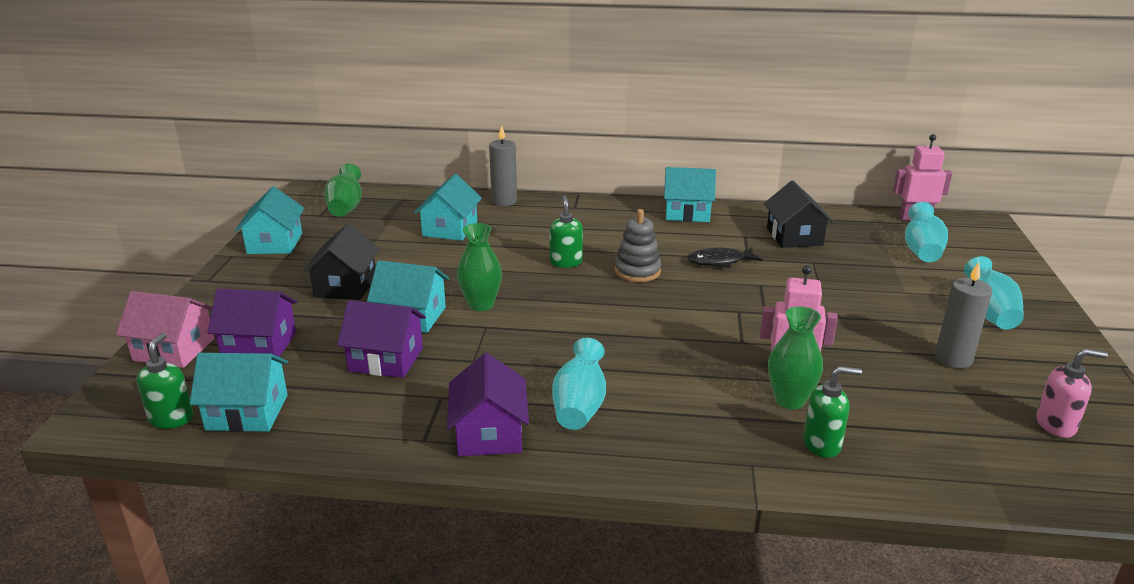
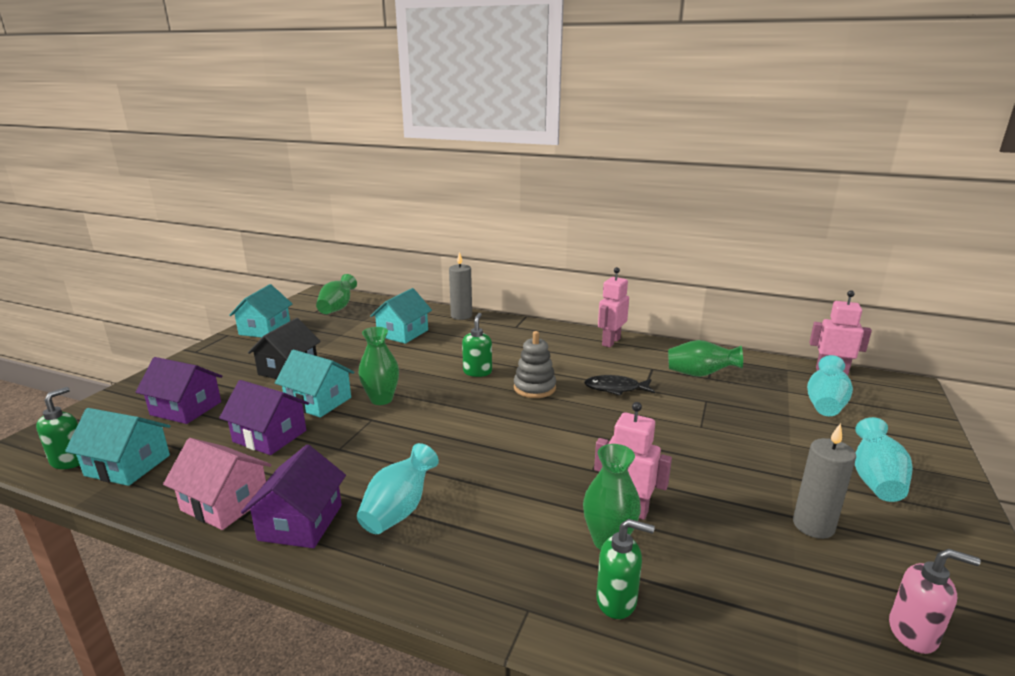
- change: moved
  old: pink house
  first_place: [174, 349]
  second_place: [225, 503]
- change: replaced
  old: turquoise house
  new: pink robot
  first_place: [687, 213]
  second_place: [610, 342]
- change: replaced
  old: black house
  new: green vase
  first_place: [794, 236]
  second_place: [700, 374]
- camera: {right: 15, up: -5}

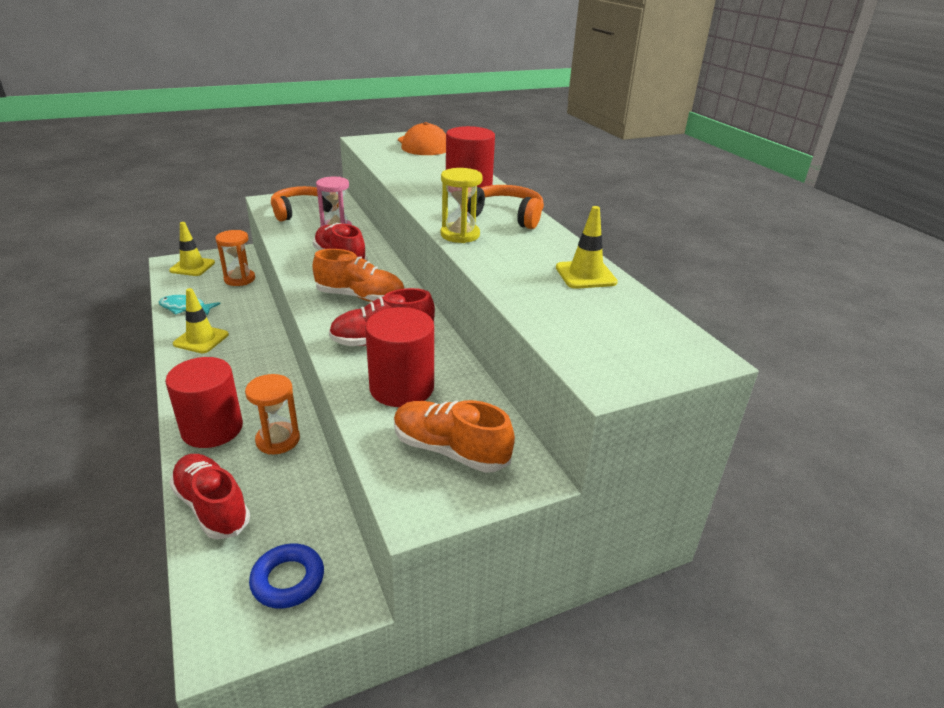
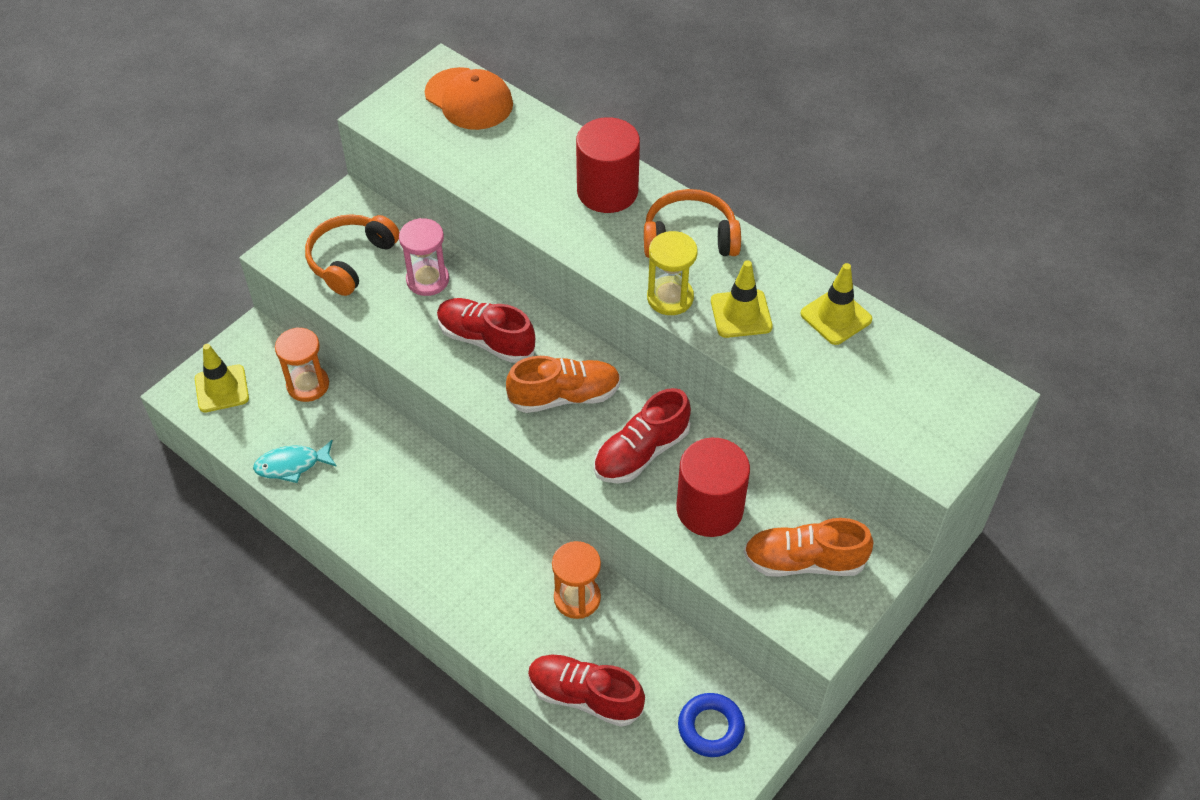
- change: moved
  old: yellow traffic cone
  first_place: [201, 339]
  second_place: [741, 314]
- change: removed
  old: red cylinder
  first_place: [212, 429]
- camera: {right: -25, up: 20}

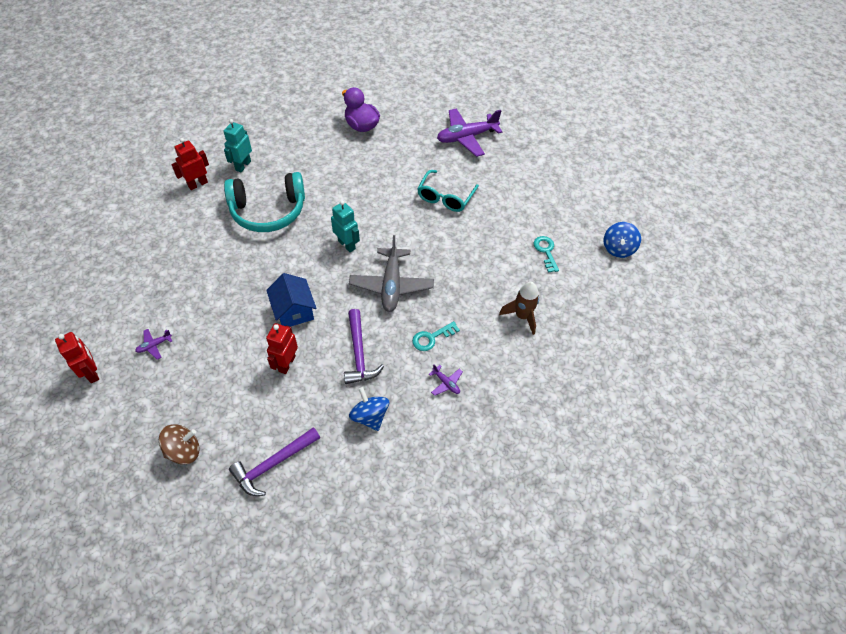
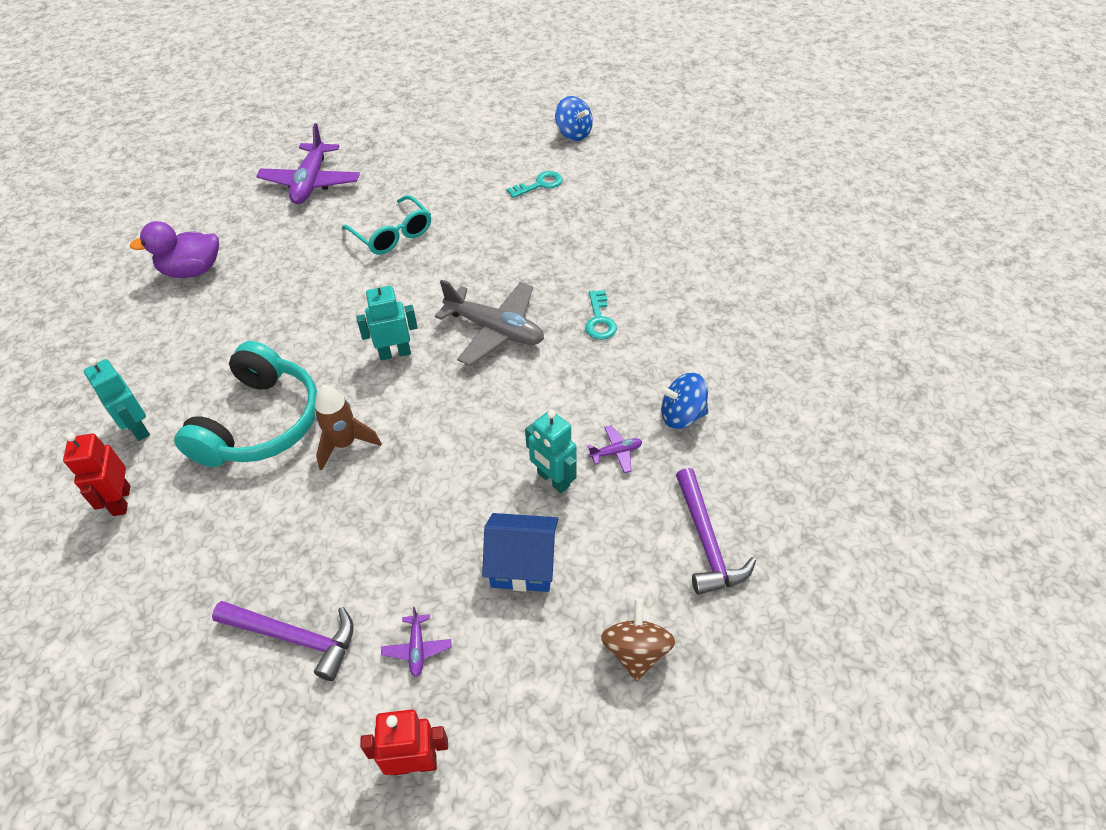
- change: moved
  old: purple hammer
  first_place: [359, 353]
  second_place: [294, 637]
- change: moved
  old: brown rocket
  first_place: [522, 316]
  second_place: [345, 444]
- change: moved
  old: blue house
  first_place: [294, 311]
  second_place: [523, 564]
- change: turned
  old: turquoise key
  first_place: [546, 251]
  second_place: [539, 185]
  degrees: 135
- change: recoloured
  old: red robot
  new: turquoise robot
  first_place: [286, 363]
  second_place: [553, 480]
- change: moved
  old: purple plane
  first_place: [446, 383]
  second_place: [616, 452]
- camera: {right: -60, up: -5}

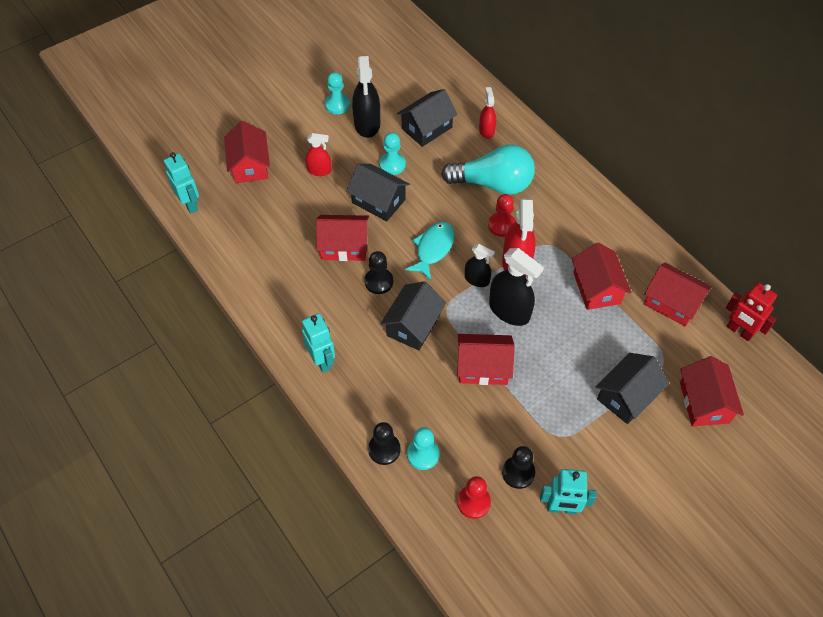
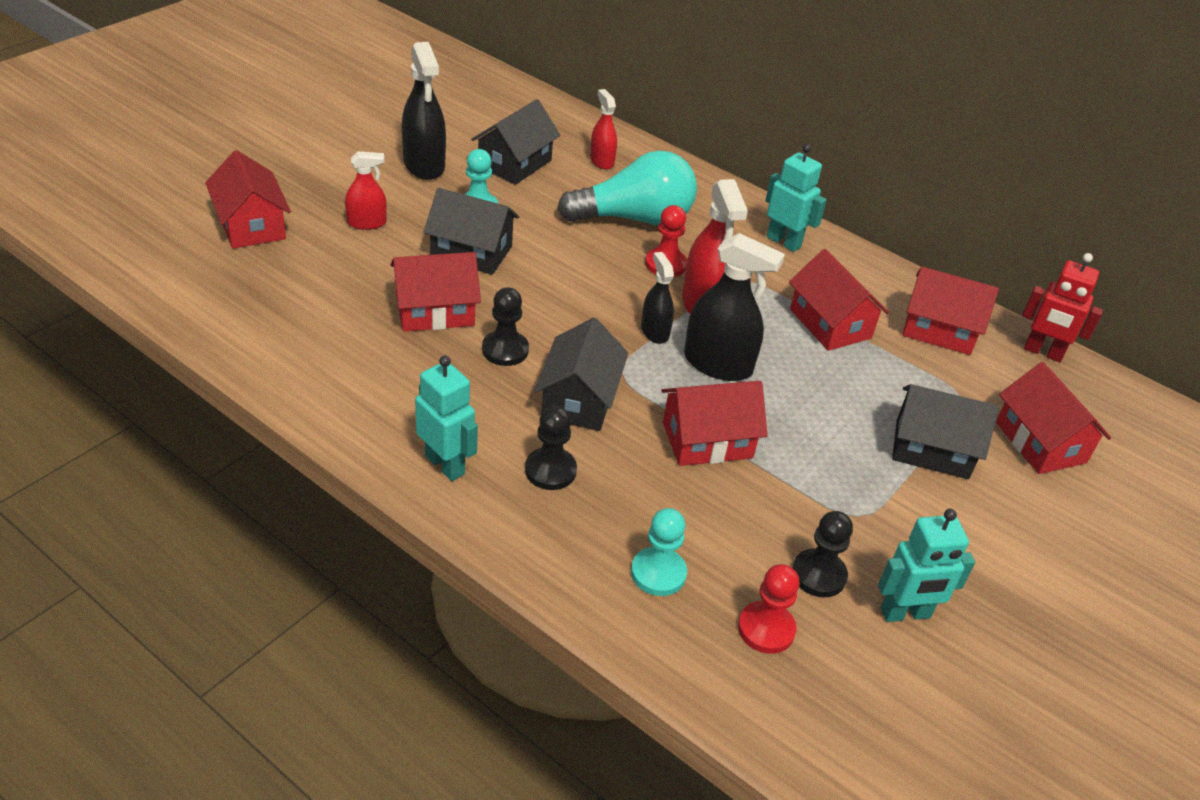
- change: moved
  old: black pawn
  first_place: [384, 449]
  second_place: [550, 470]
- change: turned
  old: black spray bottle
  first_place: [477, 279]
  second_place: [654, 332]
  degrees: -120
- change: moved
  old: turquoise robot
  first_place: [190, 204]
  second_place: [784, 242]
- change: turned
  old: black house
  first_place: [627, 396]
  second_place: [932, 449]
  degrees: 75
- change: removed
  old: turquoise pawn
  first_place: [337, 105]
- change: removed
  old: turquoise fish
  first_place: [433, 249]
- camera: {right: -20, up: -15}

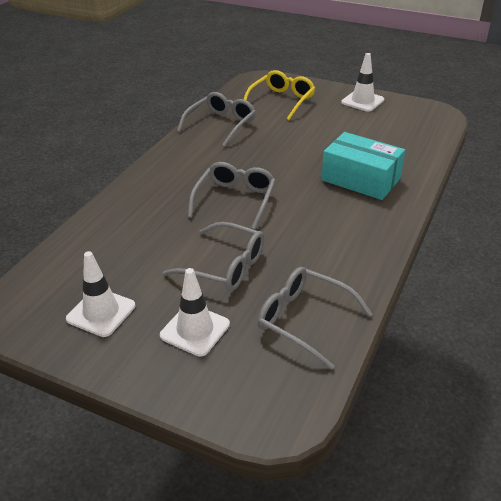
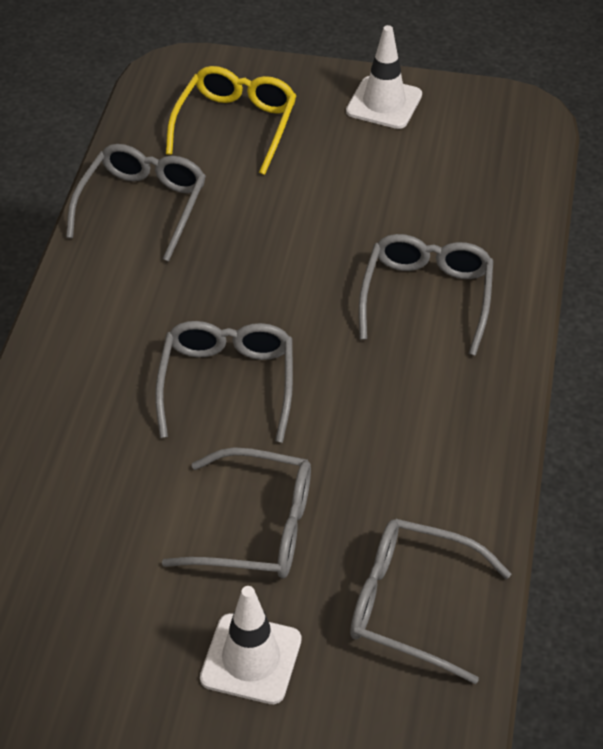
- change: replaced
  old: turquoise box
  new: grey glasses
  first_place: [360, 179]
  second_place: [426, 298]
- change: removed
  old: white traffic cone
  first_place: [101, 312]
- camera: {right: -15, up: 10}

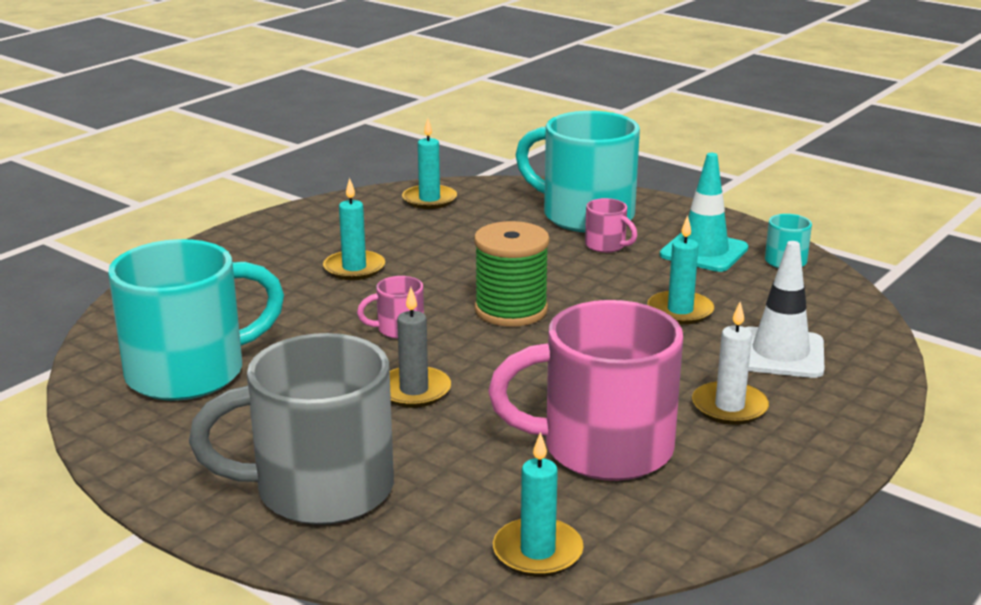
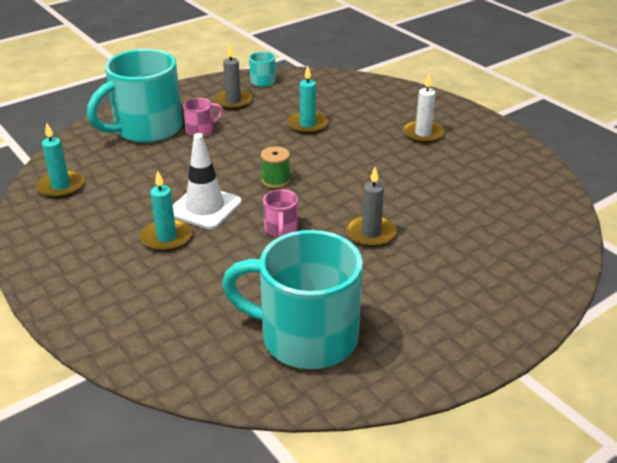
- change: moved
  old: white traffic cone
  first_place: [780, 353]
  second_place: [205, 208]
- change: replaced
  old: turquoise traffic cone
  new: grey candle
  first_place: [704, 252]
  second_place: [233, 101]
- change: turned
  old: turquoise mug
  first_place: [190, 372]
  second_place: [305, 337]
  degrees: -60
- change: resized
  old: green spool
  first_place: [511, 310]
  second_place: [276, 180]
  factor: 0.56
- change: removed
  old: grey mug
  first_place: [319, 489]
- change: removed
  old: pink mug
  first_place: [602, 448]
- change: removed
  old: turquoise candle
  first_place: [537, 552]
- camera: {right: -75, up: 10}

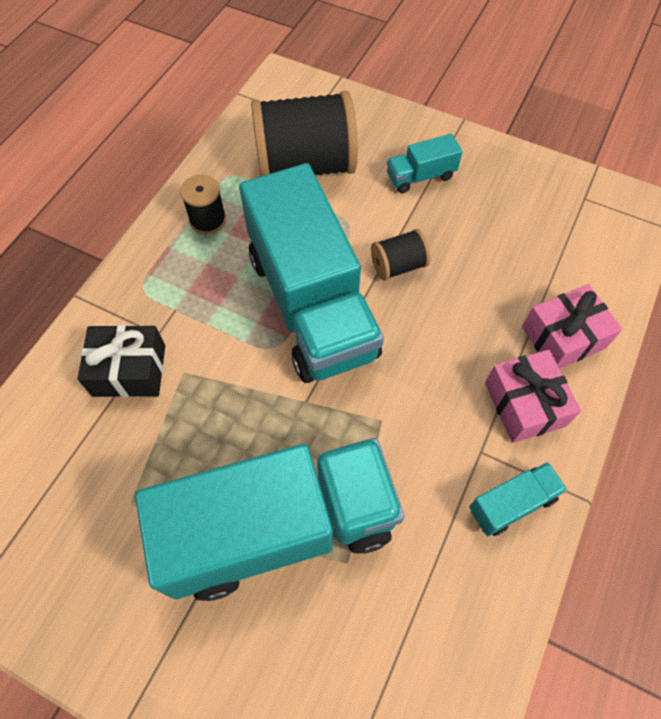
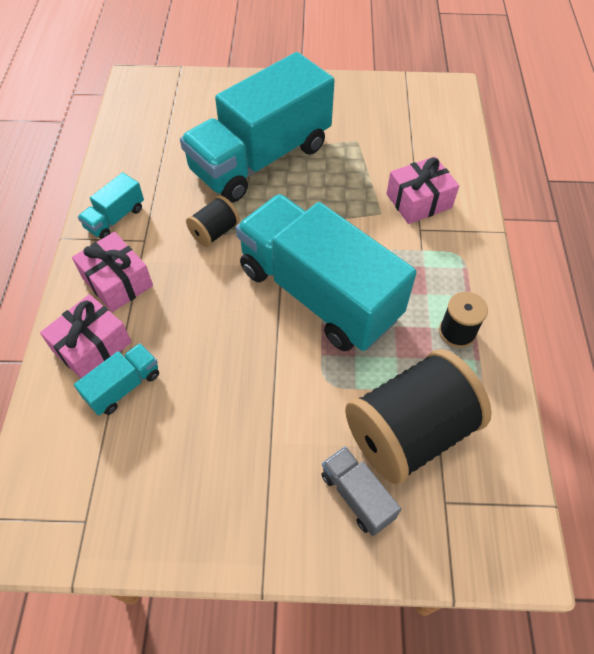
- change: moved
  old: turquoise truck
  first_place: [420, 176]
  second_place: [123, 386]
- change: moved
  old: black spool
  first_place: [398, 266]
  second_place: [214, 232]
- change: added
  new: grey truck
  second_place: [357, 496]
- change: recoloured
  old: black gift
  new: pink gift
  first_place: [129, 370]
  second_place: [419, 201]
- camera: {right: 155, up: -5}

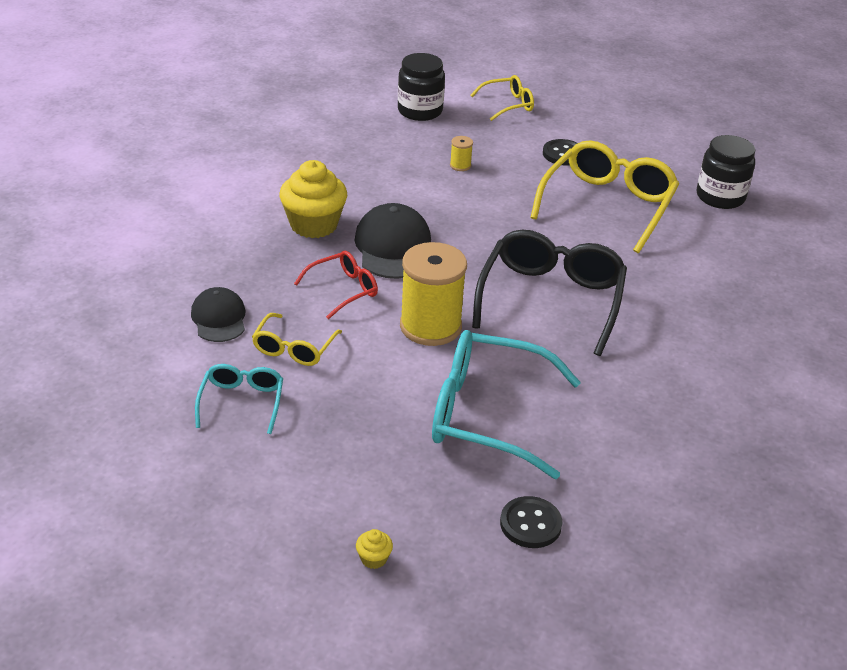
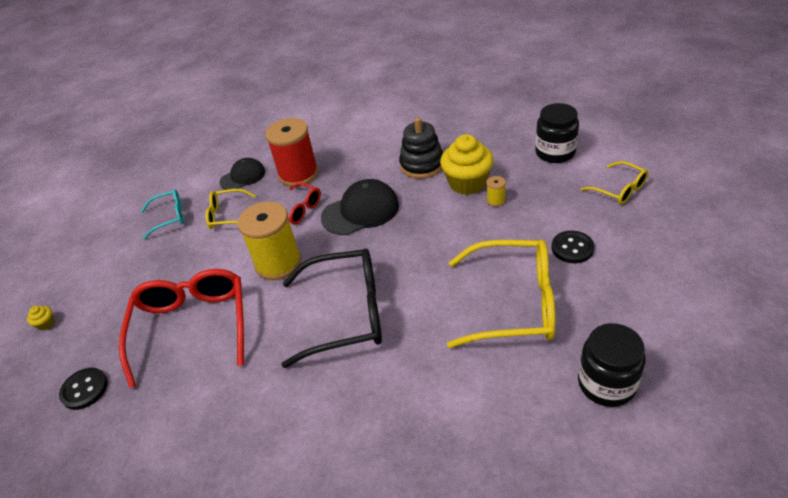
- change: recoloured
  old: turquoise glasses
  new: red glasses
  first_place: [486, 414]
  second_place: [192, 326]
- change: added
  new: red spool
  second_place: [298, 174]
- change: added
  new: black stacking toy
  second_place: [422, 165]
- change: moved
  old: yellow cupcake
  first_place: [314, 225]
  second_place: [467, 183]
- camera: {right: 75, up: 5}

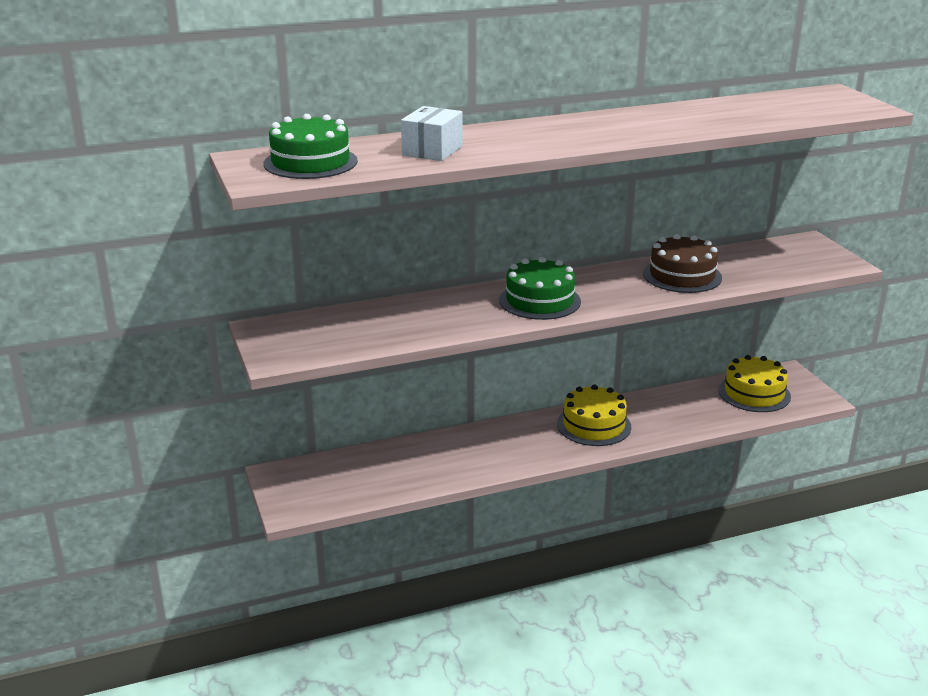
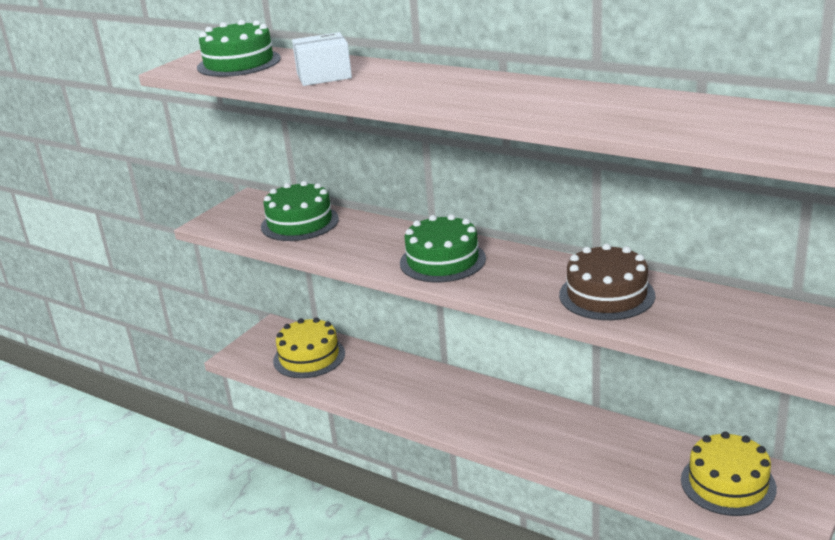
- change: added
  new: green cake
  second_place: [300, 223]
- change: moved
  old: yellow cake
  first_place: [594, 425]
  second_place: [309, 357]
- camera: {right: 55, up: 0}

